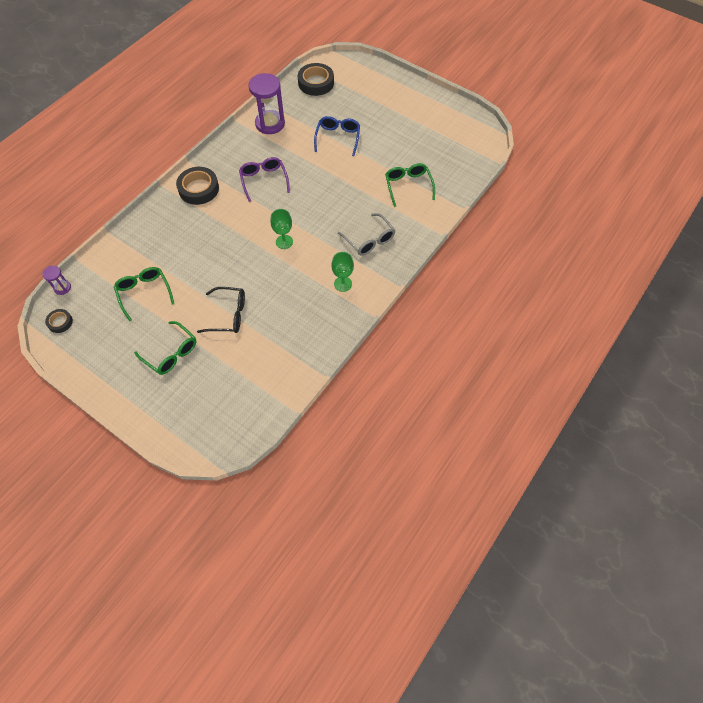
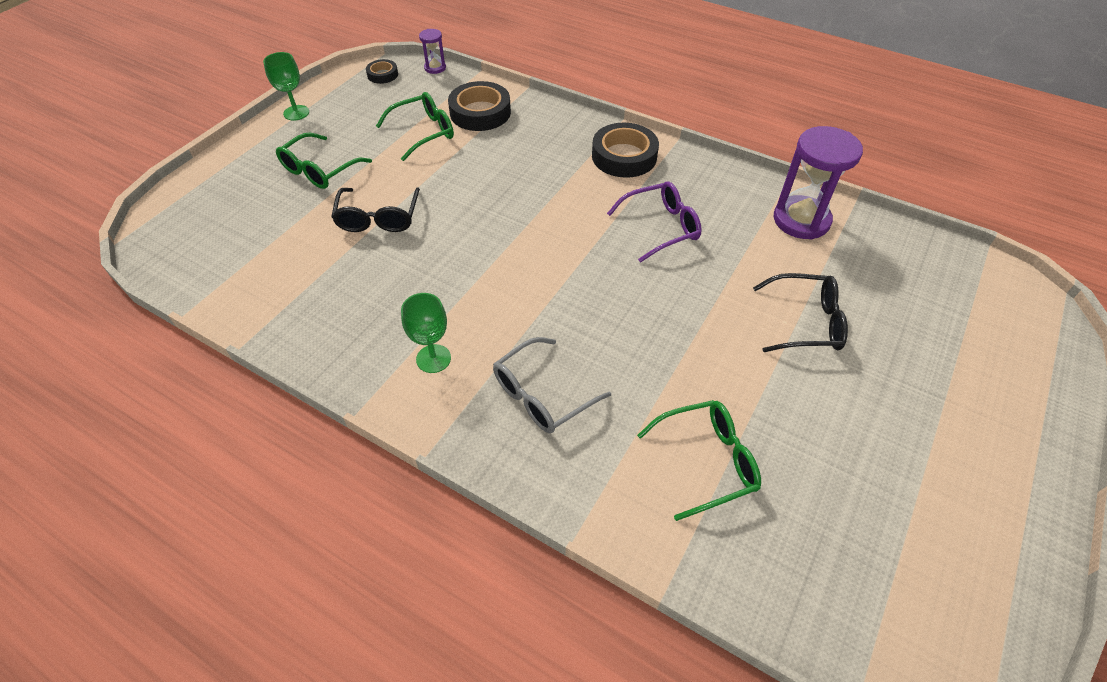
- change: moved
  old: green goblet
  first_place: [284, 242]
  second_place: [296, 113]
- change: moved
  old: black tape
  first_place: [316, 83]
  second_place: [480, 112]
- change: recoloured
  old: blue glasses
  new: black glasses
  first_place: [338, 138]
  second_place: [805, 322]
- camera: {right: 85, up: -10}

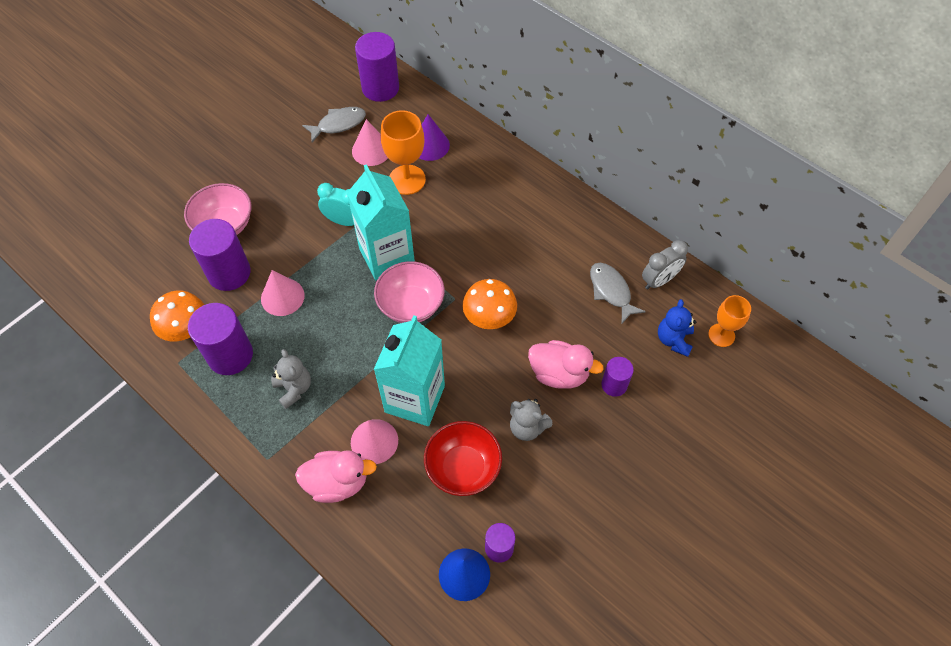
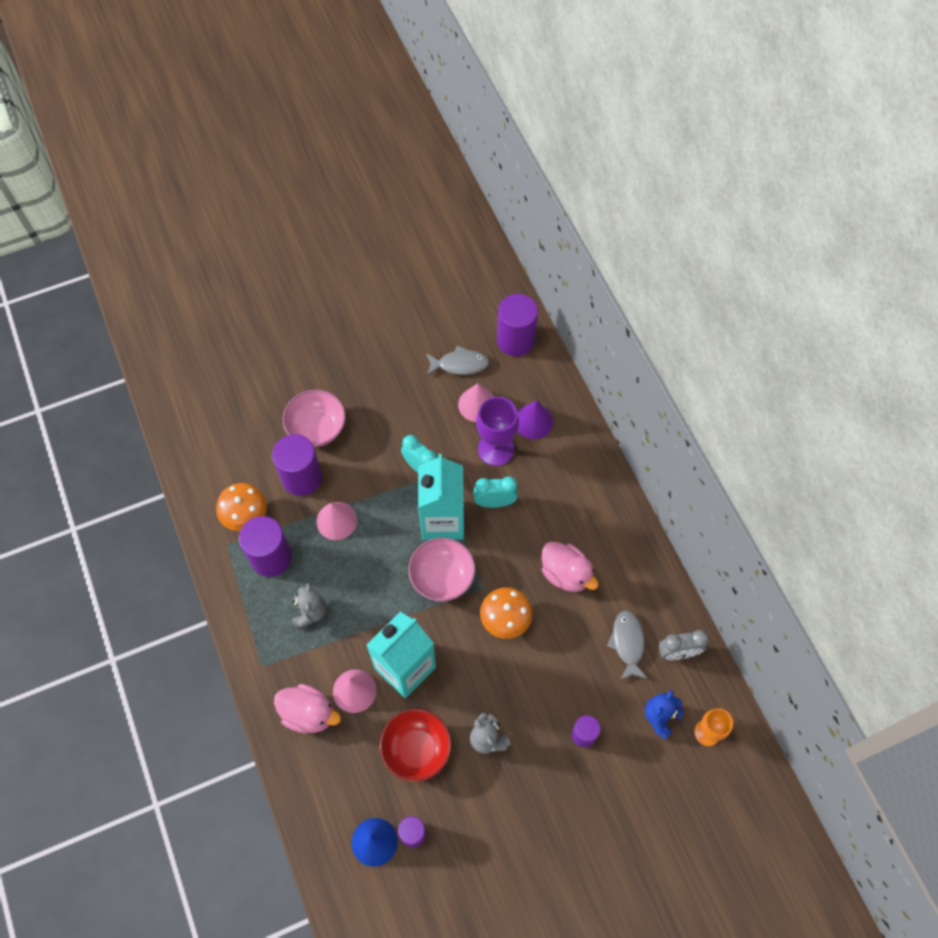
- change: added
  new: turquoise clock
  second_place: [495, 502]
- change: recoloured
  old: orange goblet
  new: purple goblet
  first_place: [407, 180]
  second_place: [496, 449]
- change: moved
  old: pink duck
  first_place: [559, 373]
  second_place: [566, 573]
- camera: {right: 25, up: 5}

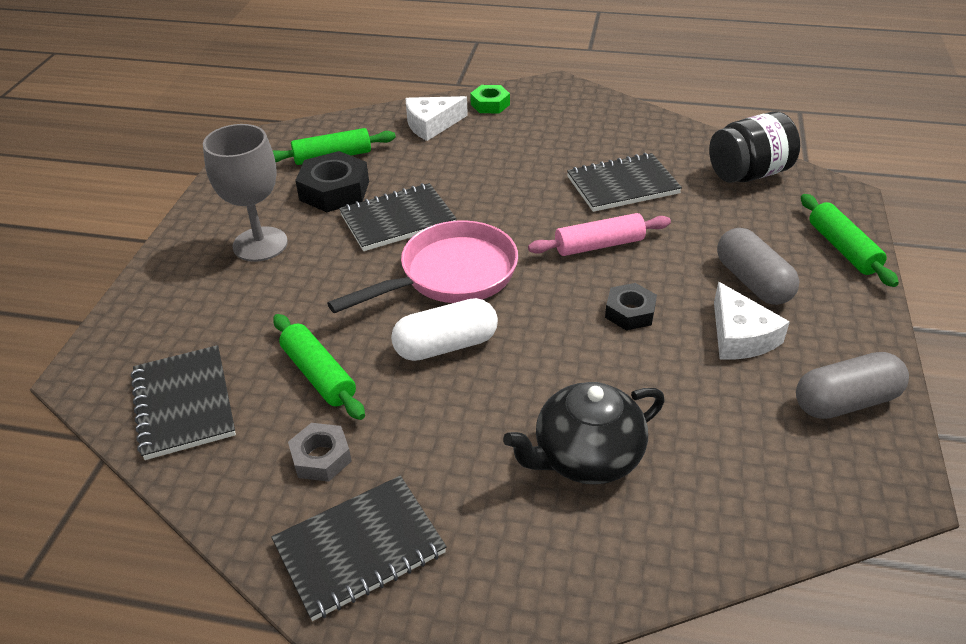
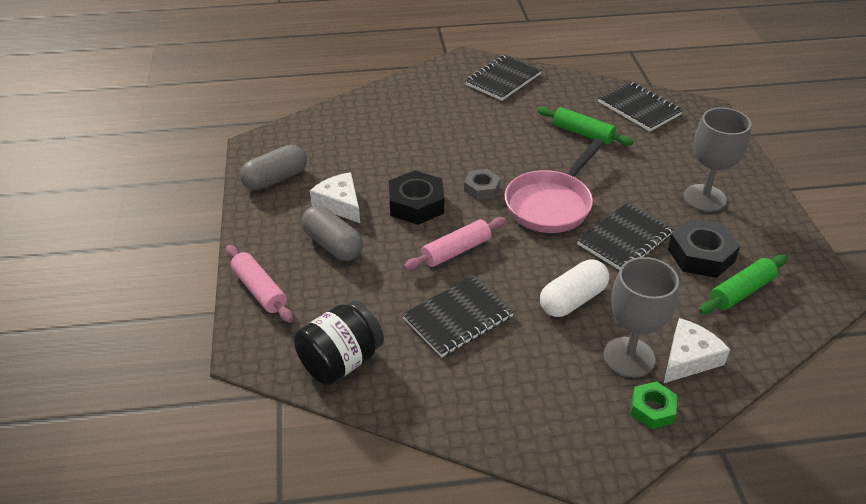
- change: recoloured
  old: green rolling pin
  new: pink rolling pin
  first_place: [843, 248]
  second_place: [259, 290]
- change: resized
  old: black nut
  first_place: [630, 312]
  second_place: [416, 204]
  factor: 1.63
- change: moved
  old: grey nut
  first_place: [321, 457]
  second_place: [481, 189]
- change: moved
  old: white capsule
  first_place: [446, 345]
  second_place: [573, 300]
- change: added
  new: grey goblet
  second_place: [629, 357]
- change: removed
  old: black teapot
  first_place: [586, 457]
- camera: {right: 160, up: 0}

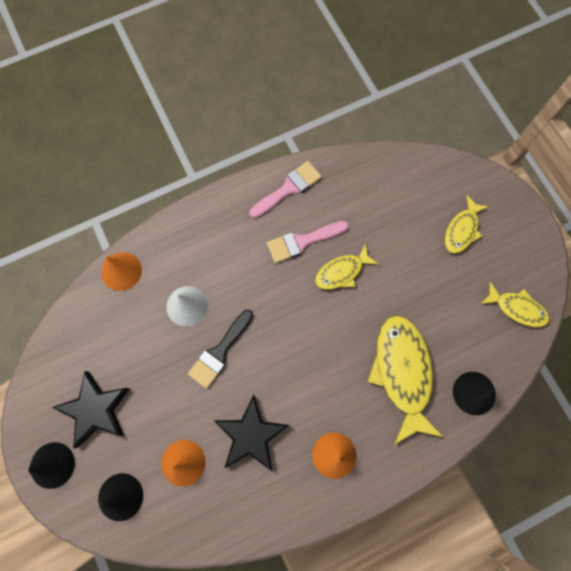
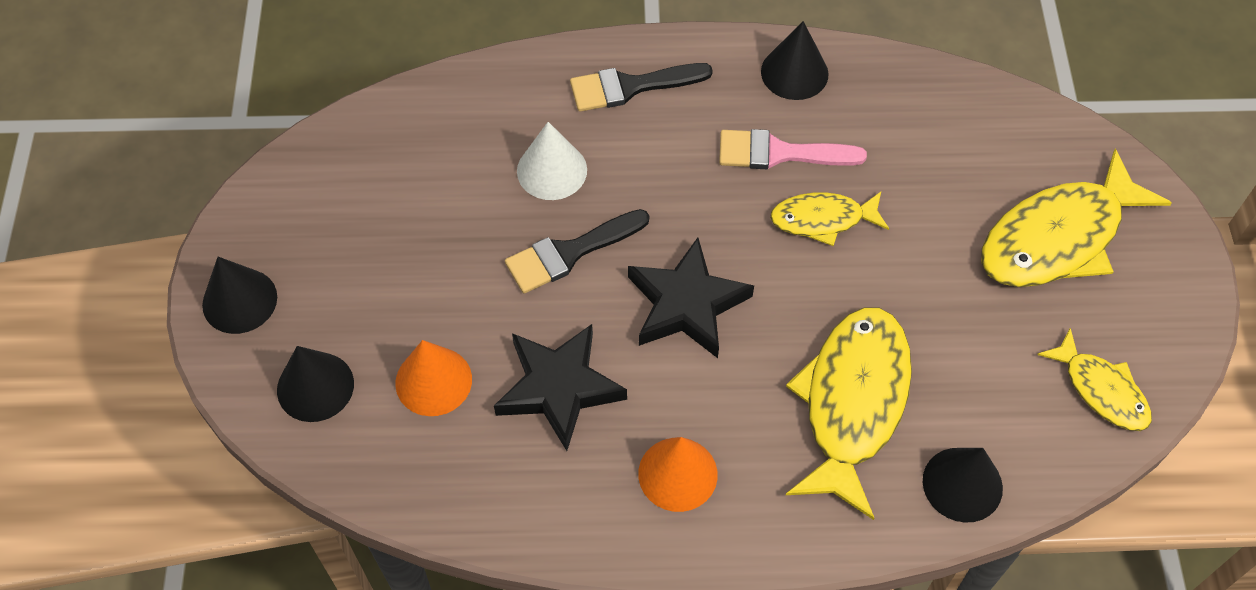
- change: added
  new: black brush
  second_place: [630, 87]
- change: moved
  old: black star
  first_place: [96, 409]
  second_place: [686, 304]
- change: replaced
  old: pink brush
  new: black cone
  first_place: [288, 188]
  second_place: [794, 72]
- change: resized
  old: yellow fish
  first_place: [462, 230]
  second_place: [1058, 237]
  factor: 1.79
- change: removed
  old: orange cone
  first_place: [121, 271]
- camera: {right: 25, up: -15}

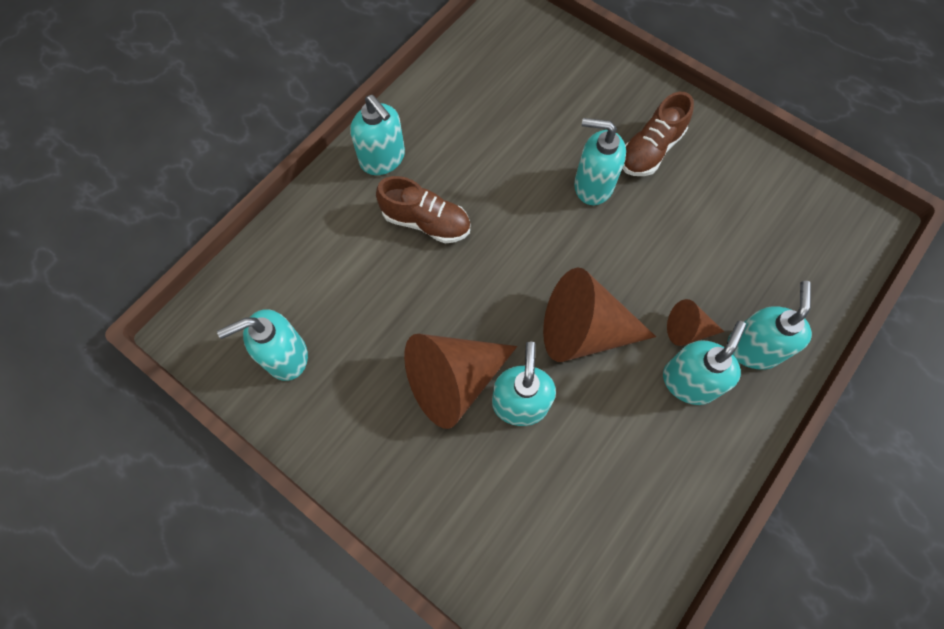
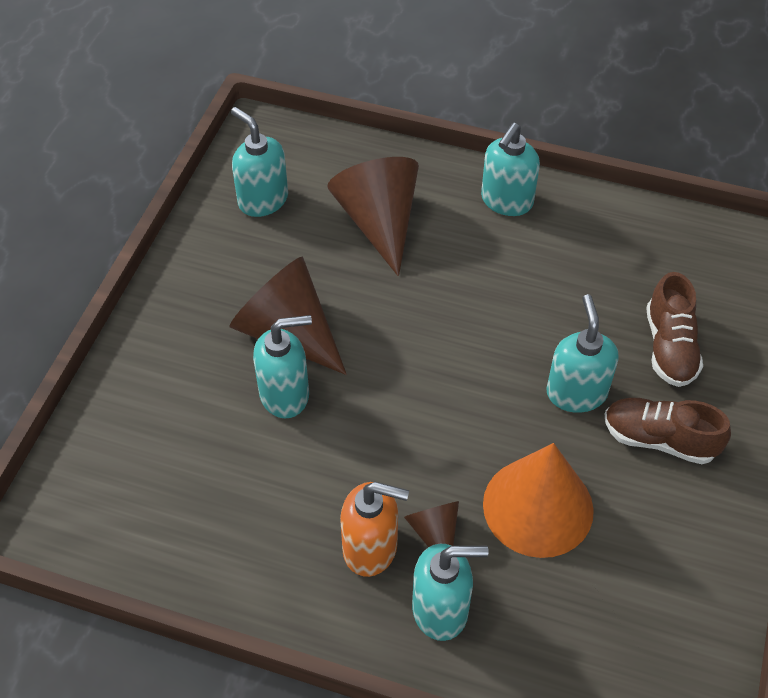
- change: moved
  old: brown cone
  first_place: [584, 331]
  second_place: [379, 222]
- change: recoloured
  old: turquoise soap dispenser
  new: orange soap dispenser
  first_place: [688, 381]
  second_place: [371, 548]
- change: added
  new: orange cone
  second_place: [538, 506]
- change: moved
  old: brown shoe
  first_place: [426, 222]
  second_place: [669, 347]
- camera: {right: 70, up: -15}

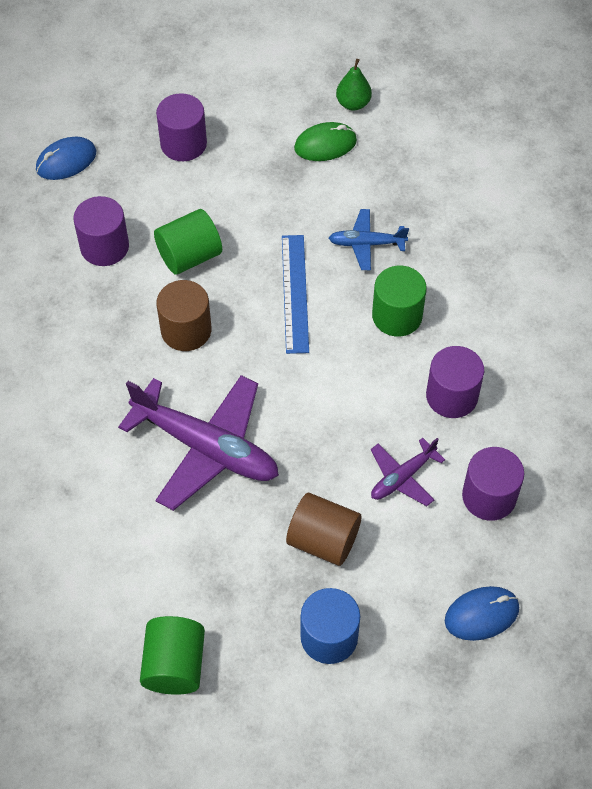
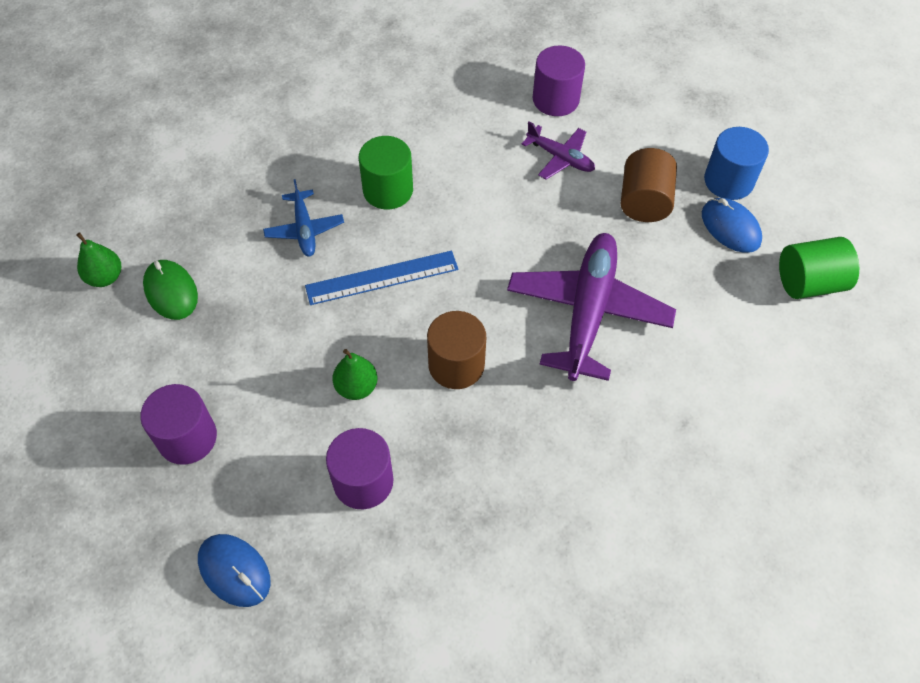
- change: replaced
  old: green cylinder
  new: green pear
  first_place: [189, 256]
  second_place: [356, 387]
- change: moved
  old: blue mouse
  first_place: [481, 614]
  second_place: [730, 227]
- change: removed
  old: purple cylinder
  first_place: [451, 396]
- camera: {right: -105, up: 0}

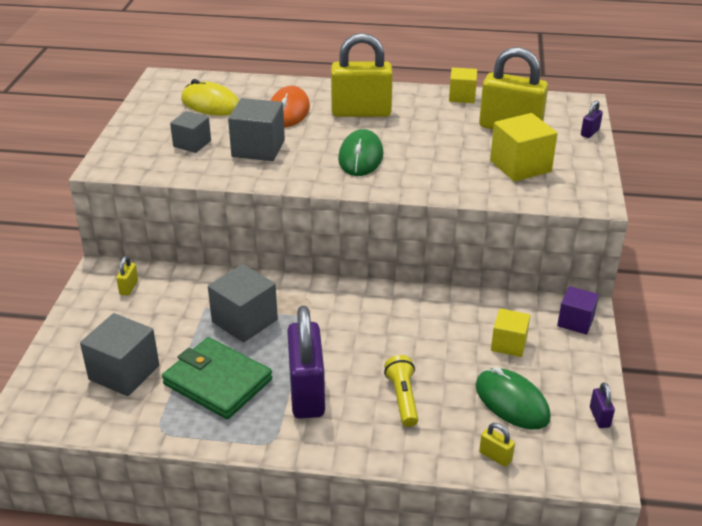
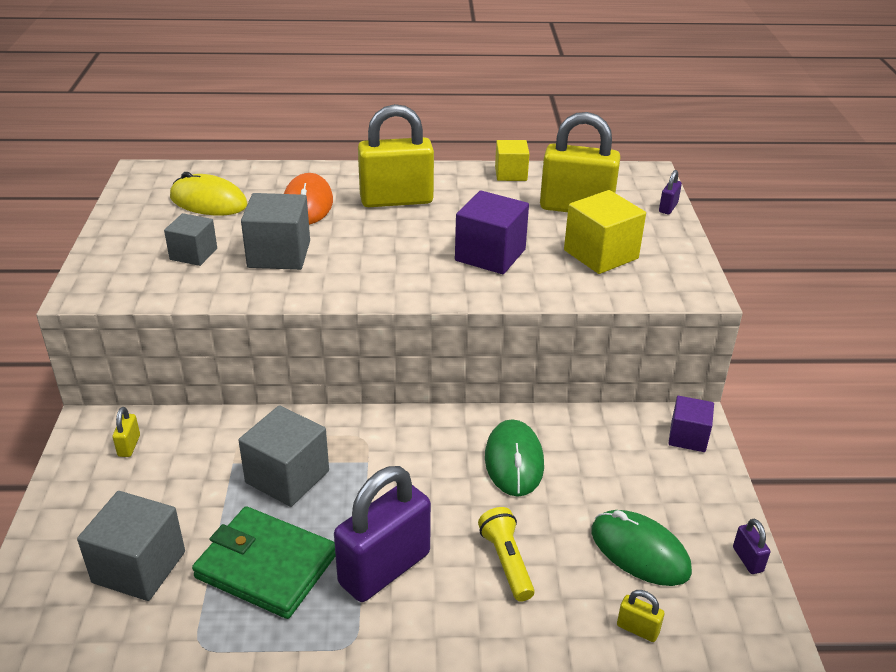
- change: turned
  old: purple padlock
  first_place: [306, 393]
  second_place: [384, 568]
  degrees: 60
- change: added
  new: purple cube
  second_place: [490, 255]
- change: moved
  old: green mouse
  first_place: [360, 157]
  second_place: [514, 461]
- change: removed
  old: yellow cube
  first_place: [509, 344]
- camera: {right: -10, up: 0}

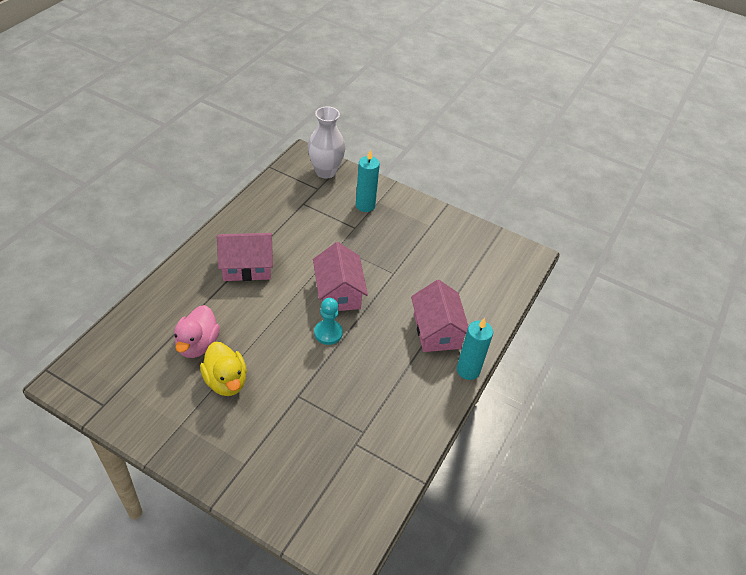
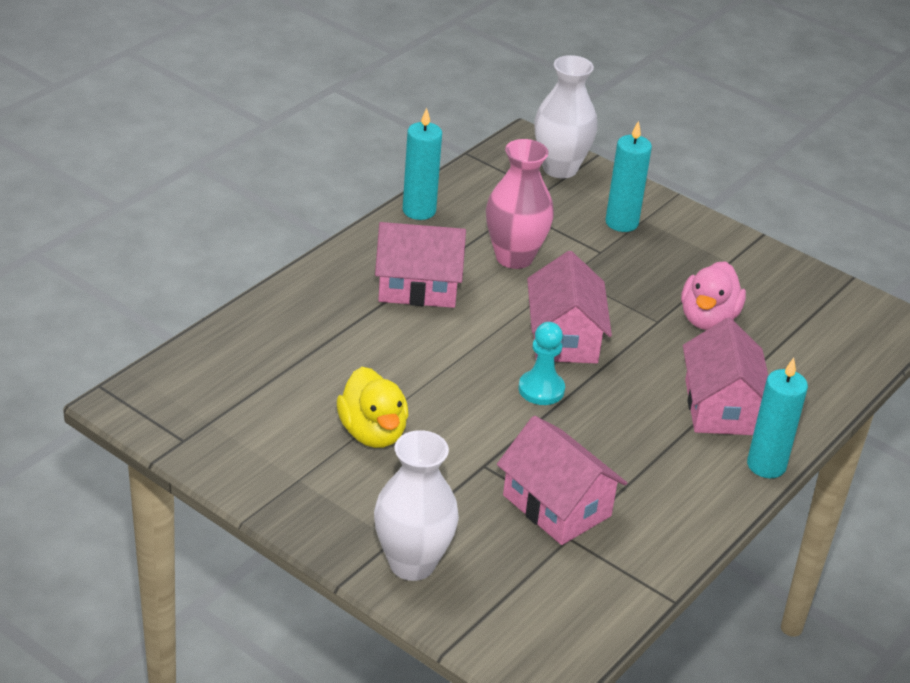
- change: added
  new: white vase
  second_place: [412, 563]
- change: added
  new: turquoise candle
  second_place: [419, 210]
- change: added
  new: pink vase
  second_place: [514, 257]
- change: added
  new: pink house
  second_place: [557, 505]
- change: moved
  old: pink duck
  first_place: [197, 344]
  second_place: [708, 319]
- camera: {right: 10, up: -10}

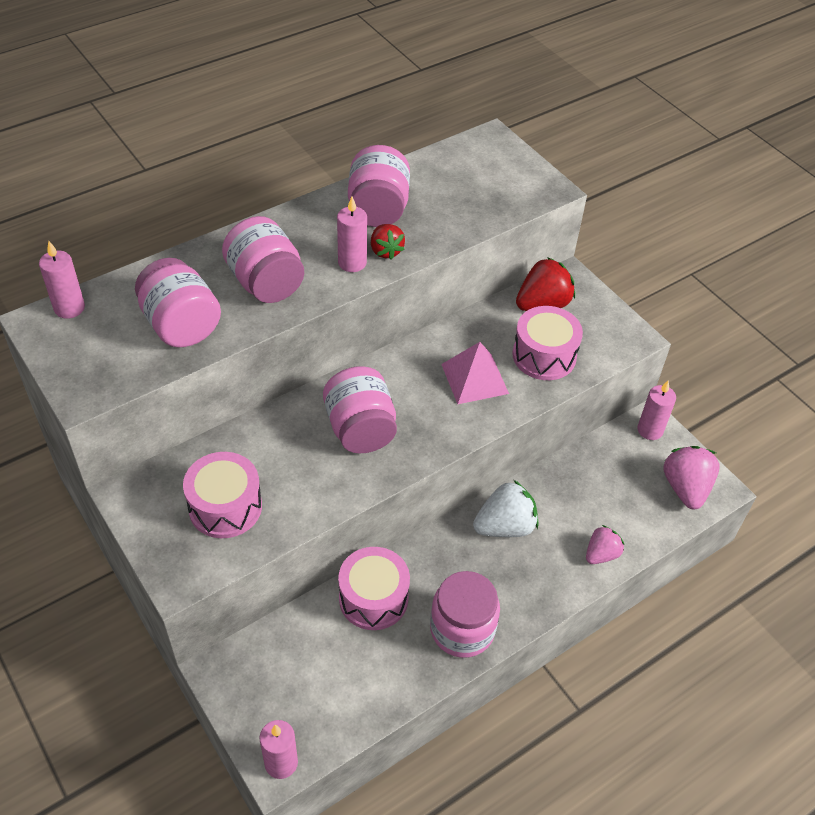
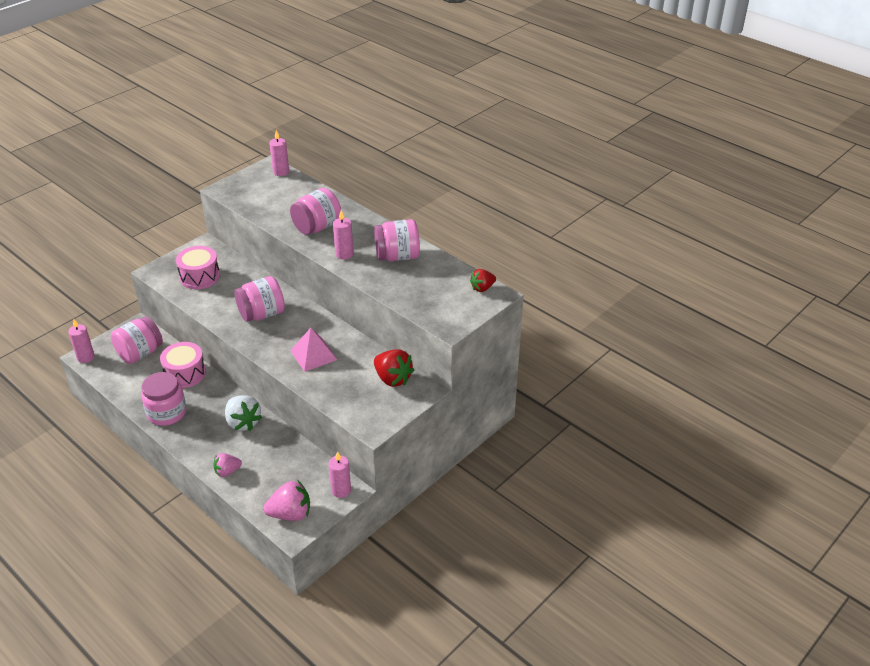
- change: moved
  old: pink jar
  first_place: [181, 325]
  second_place: [140, 353]
- change: turned
  old: pink strawberry
  first_place: [601, 554]
  second_place: [227, 471]
  degrees: 120
- change: moved
  old: red strawberry
  first_place: [386, 251]
  second_place: [482, 288]
- change: removed
  old: pink drum
  first_place: [544, 356]
- camera: {right: 80, up: -10}

